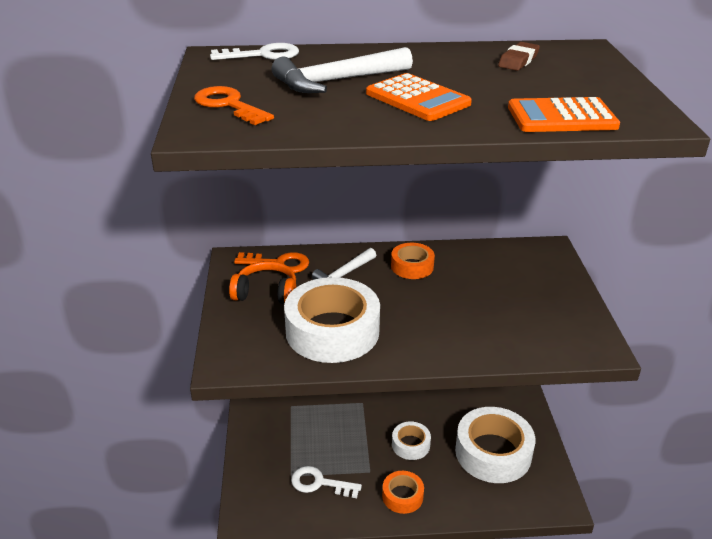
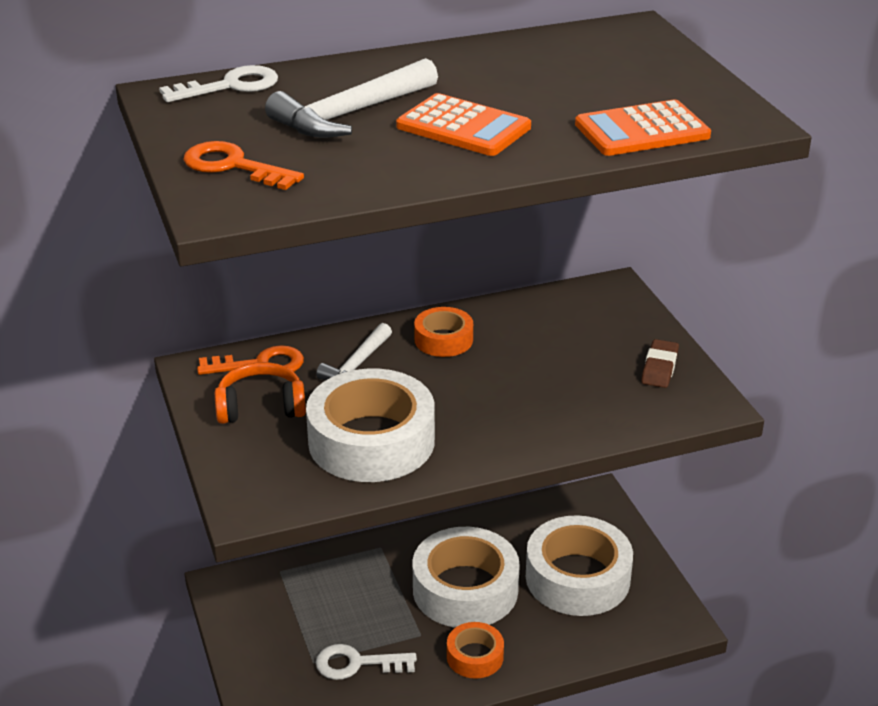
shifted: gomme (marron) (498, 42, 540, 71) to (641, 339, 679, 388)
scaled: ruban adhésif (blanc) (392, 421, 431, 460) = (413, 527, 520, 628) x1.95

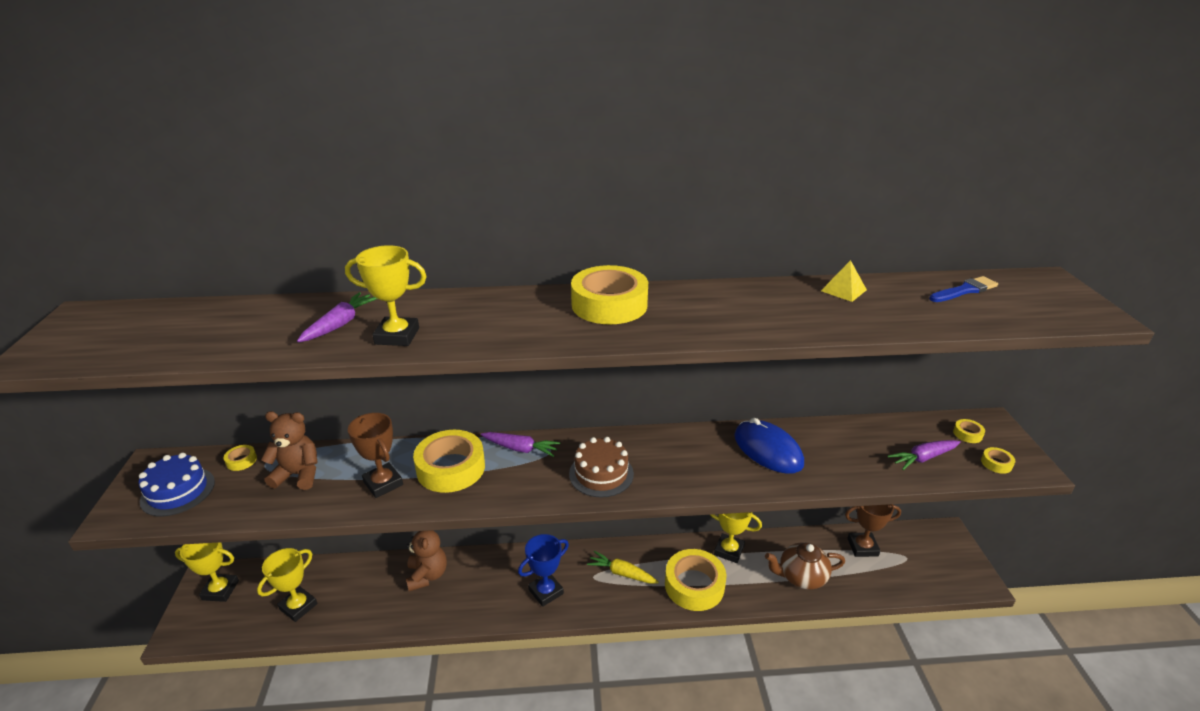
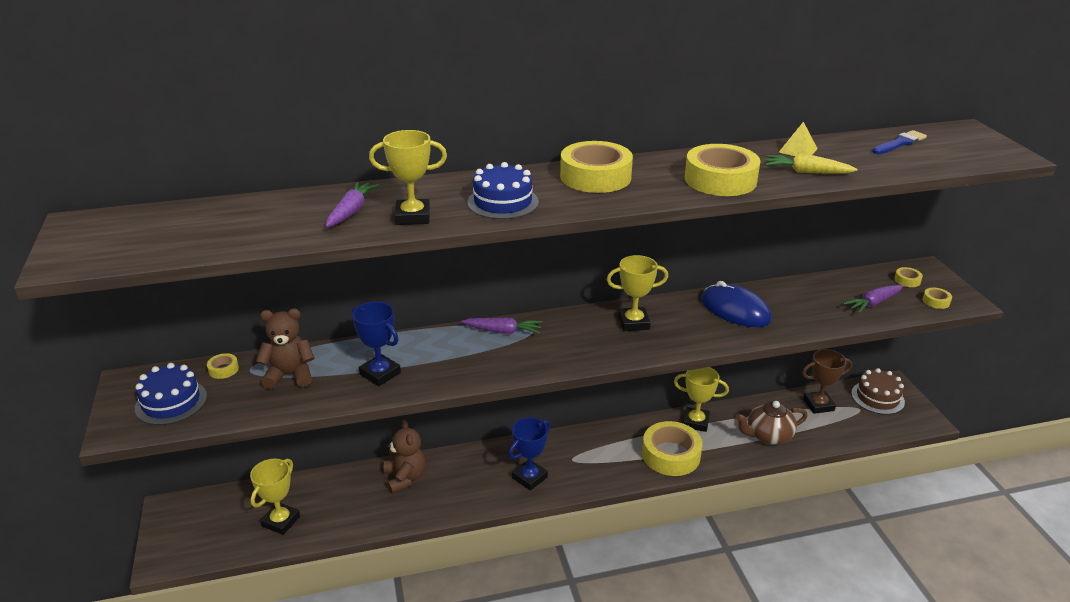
new: gâteau (bleu) (467, 162, 539, 219)
shifted: trophée (jaune) (175, 542, 239, 602) to (607, 255, 668, 331); ruban adhésif (jaune) (413, 430, 485, 493) to (685, 144, 761, 196); carotte (jaune) (587, 551, 659, 584) to (765, 154, 857, 174); gâteau (marron) (569, 437, 634, 497) to (851, 368, 905, 415)
repainted: trophée (marron) (348, 413, 403, 498) to trophée (bleu) (352, 302, 401, 386)

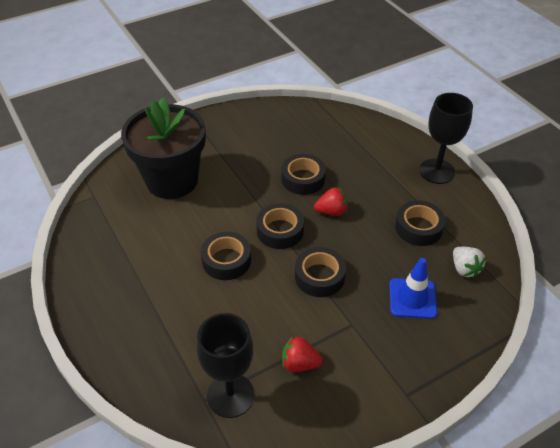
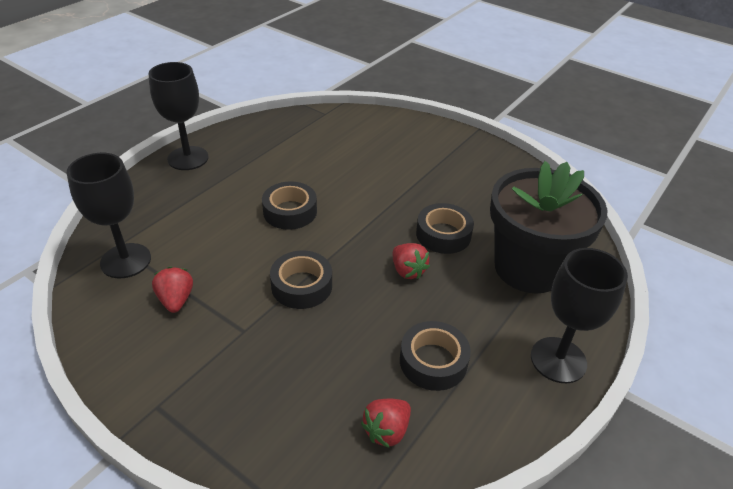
gone: ruban adhésif (noir) (256, 203, 304, 249); cône de chantier (bleu) (389, 258, 437, 319)
new: verre à pied (noir) (148, 62, 209, 170)
shifted: pot de fleurs (noir) (121, 98, 206, 199) to (490, 161, 607, 294)
repainted: fraise (blanc) (453, 247, 486, 278) to fraise (rouge) (361, 399, 411, 448)

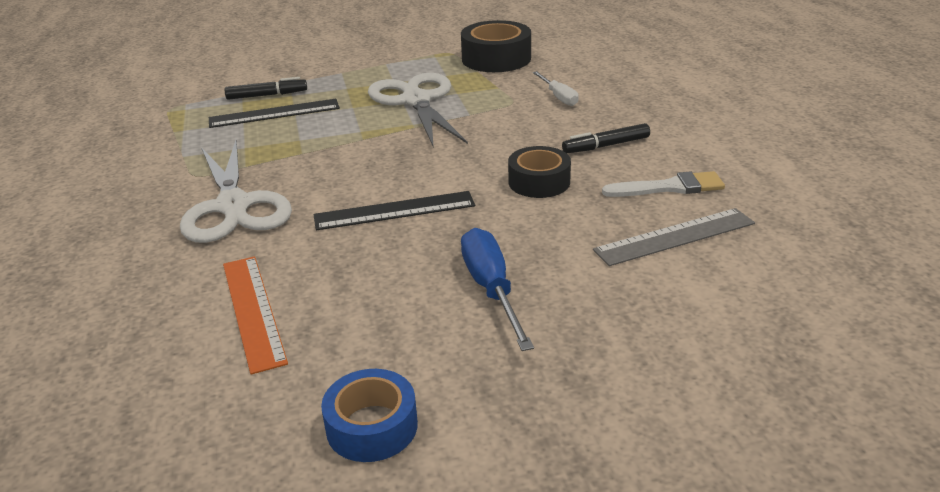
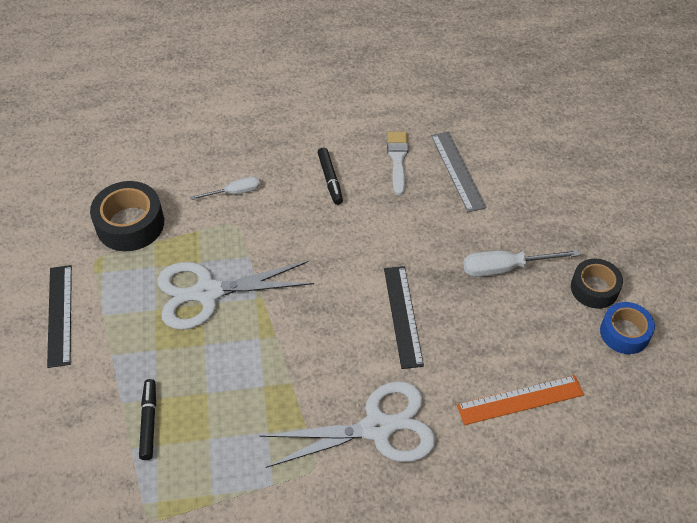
shifted: règle (noir) (209, 99, 340, 128) to (47, 265, 72, 368); ruban adhésif (noir) (508, 146, 571, 198) to (571, 259, 623, 309)
repainted: tournevis (bleu) (461, 228, 534, 351) to tournevis (blanc) (463, 250, 580, 277)

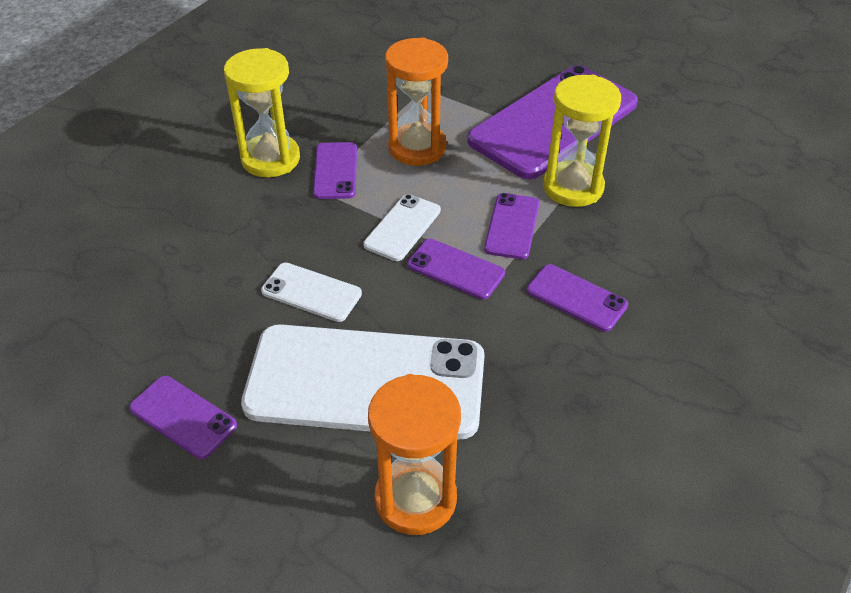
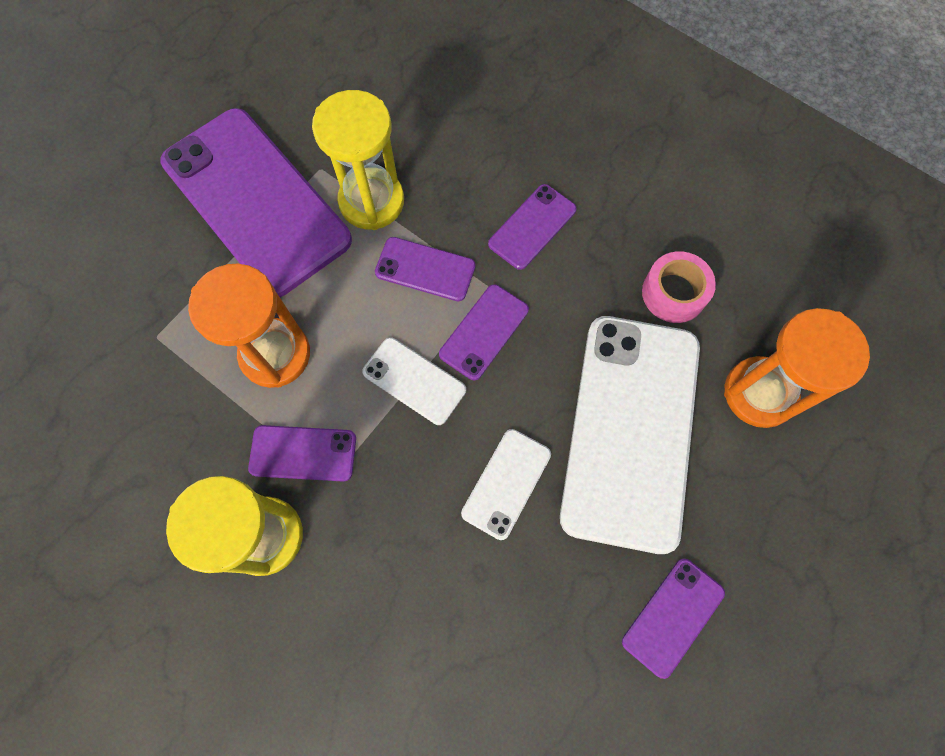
new: ruban adhésif (rose) (642, 251, 716, 323)

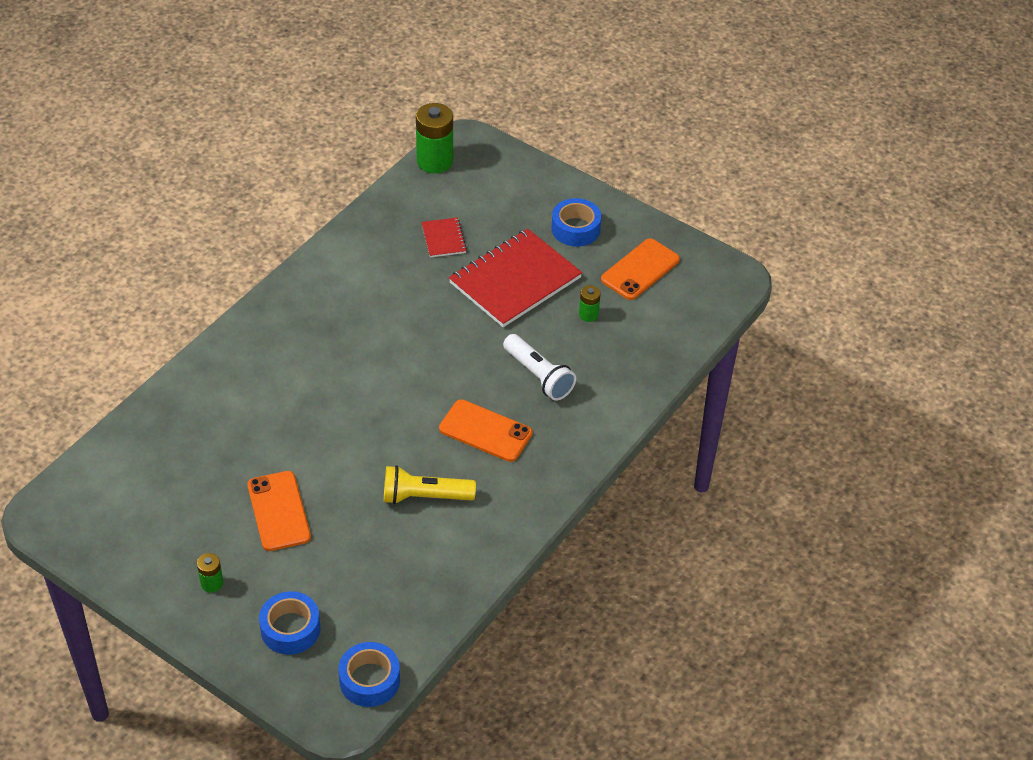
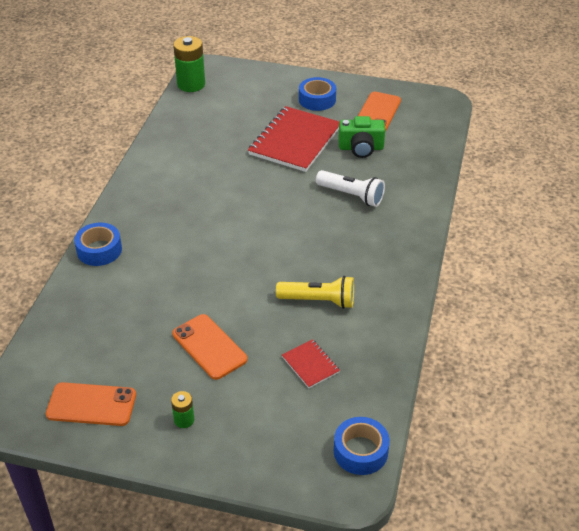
shifted: téléphone (orange) (439, 399, 533, 462) to (46, 382, 136, 426); ruban adhésif (bleu) (259, 591, 320, 655) to (74, 223, 122, 266); carnet (rouge) (422, 217, 467, 257) to (282, 339, 340, 388)
swapped: pile (vert) (579, 285, 601, 322) to appareil photo (vert) (338, 116, 385, 158)
rotated: lampe de poche (jaune) (384, 465, 476, 504) = (276, 276, 354, 309) 150 degrees counterclockwise

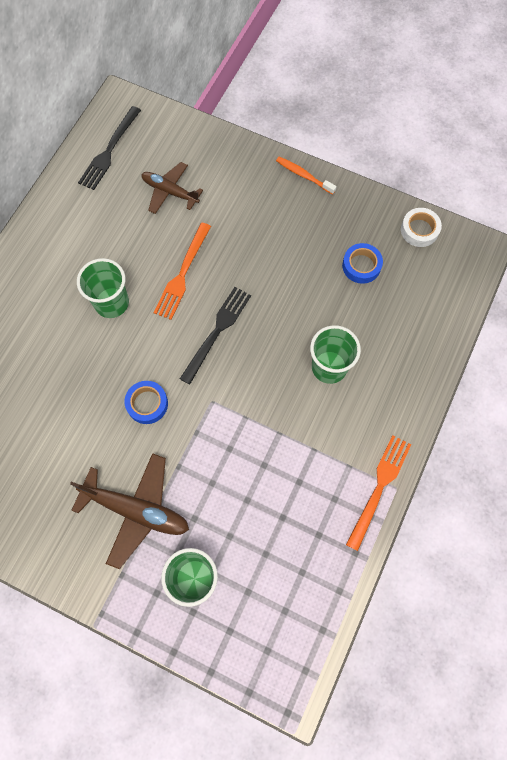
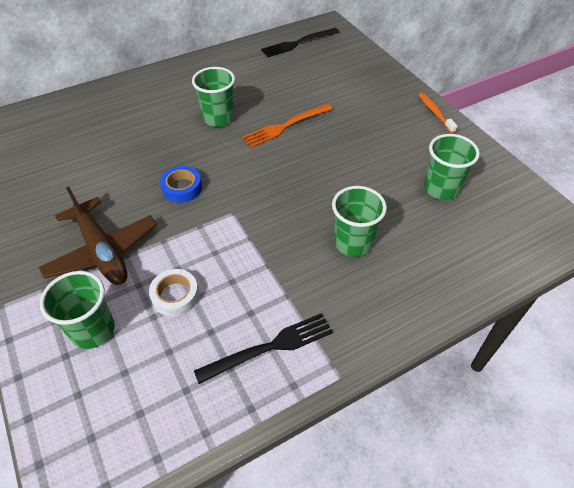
gone: avion (marron) (141, 162, 203, 214); fourchette (orange) (346, 435, 412, 551)
shifted: ruban adhésif (blanc) (401, 208, 442, 247) to (149, 269, 199, 316); fourchette (noir) (180, 287, 251, 385) to (194, 313, 333, 384)
swapped: ruban adhésif (bleu) (342, 243, 383, 284) to gobelet (vert) (424, 134, 480, 200)

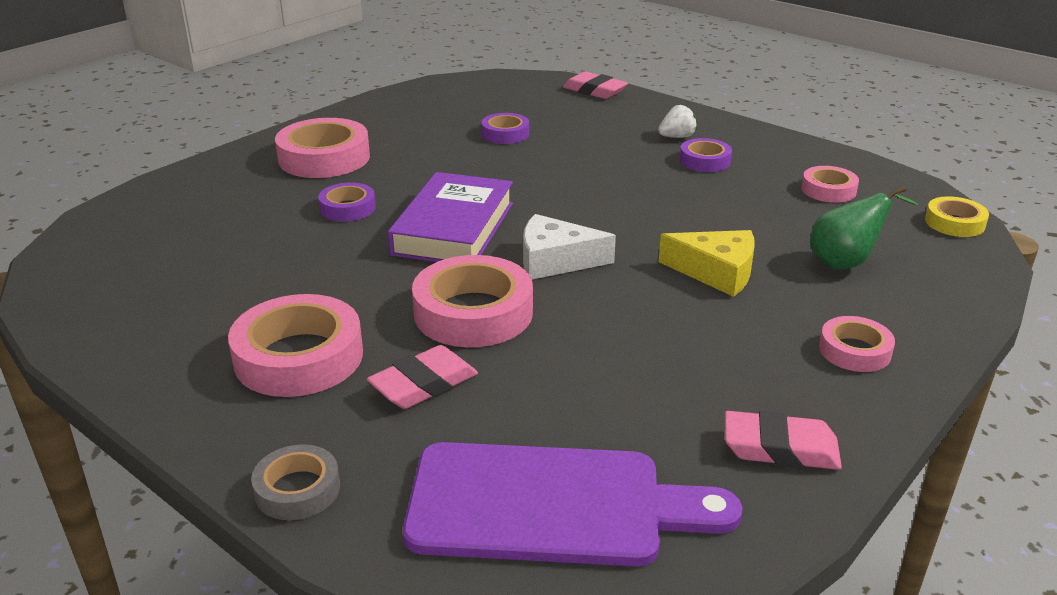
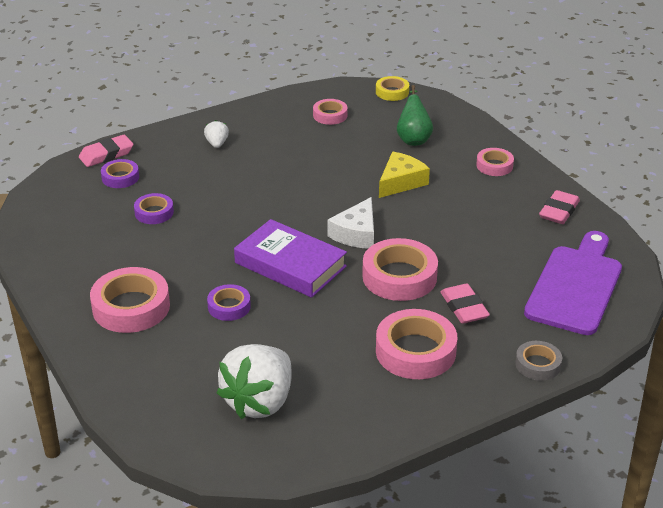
new: fraise (blanc) (217, 344, 291, 419)
shifted: ruban adhésif (violet) (680, 138, 732, 172) to (101, 159, 139, 188)

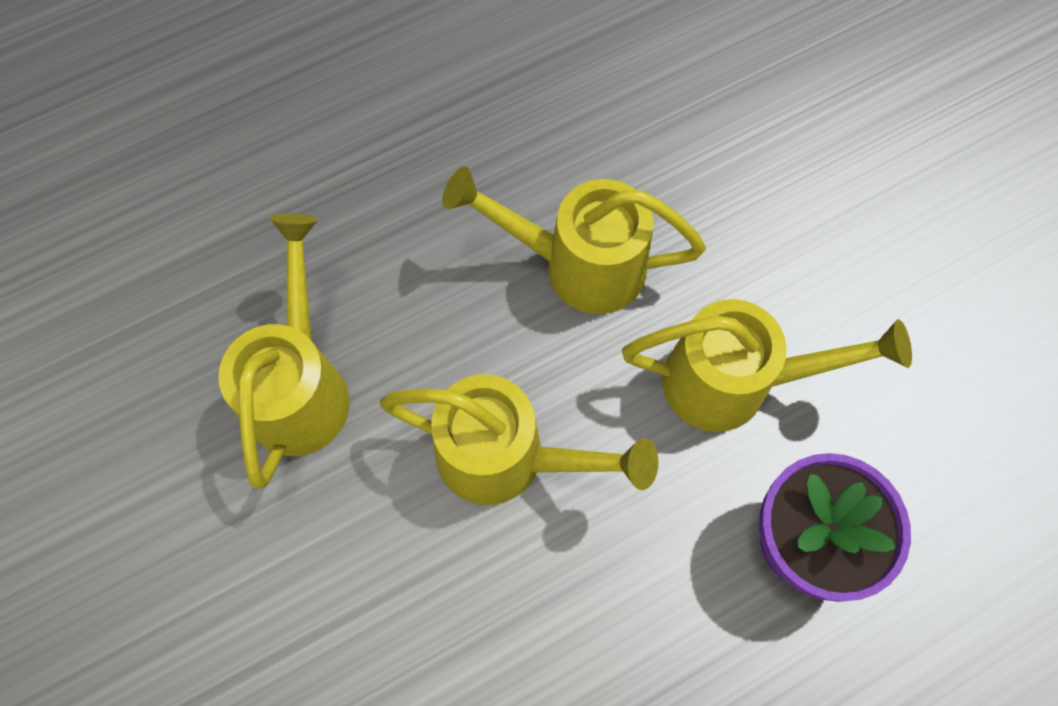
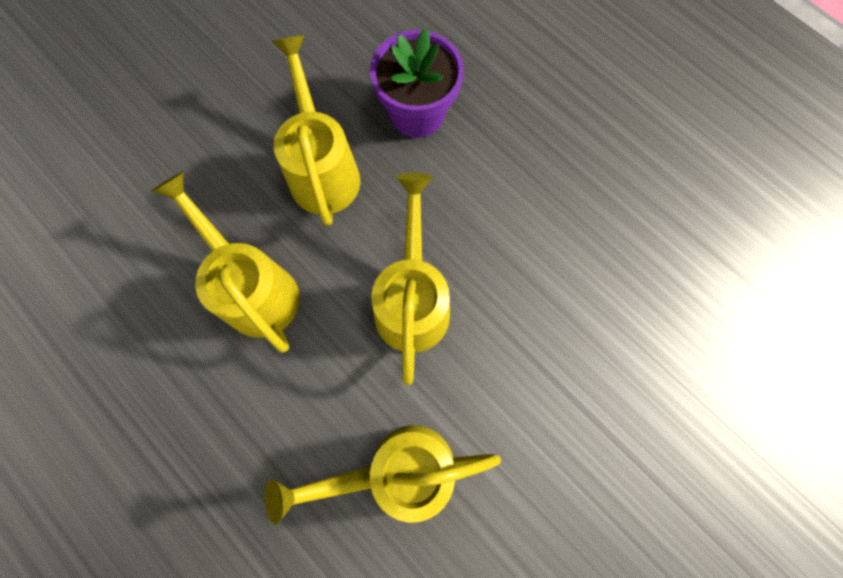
rotated: arrosoir (jaune) (442, 167, 706, 314) = (151, 172, 299, 352) 150 degrees clockwise

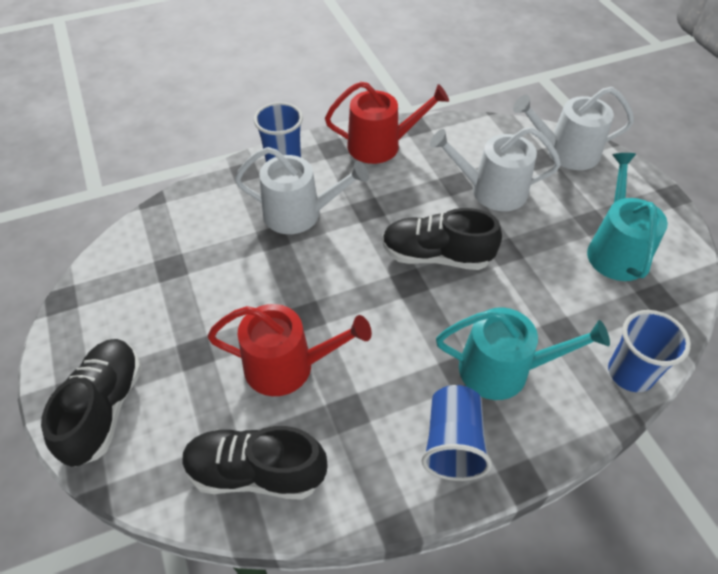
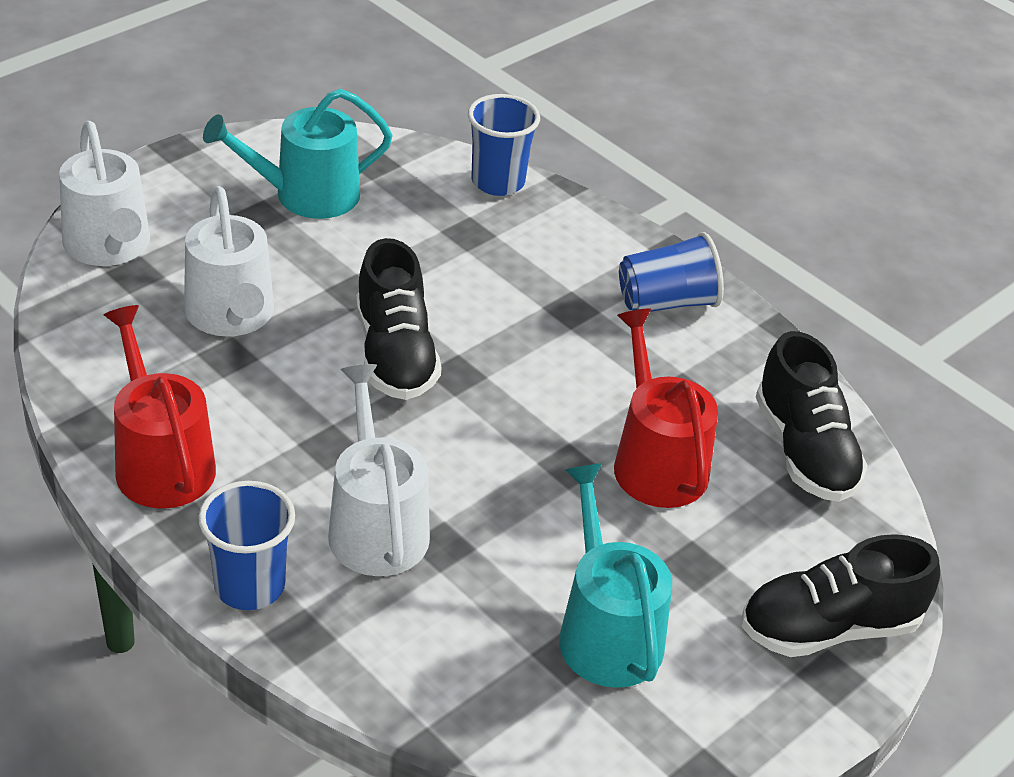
shifted: arrosoir (turquoise) (436, 307, 610, 400) to (559, 463, 672, 688)

